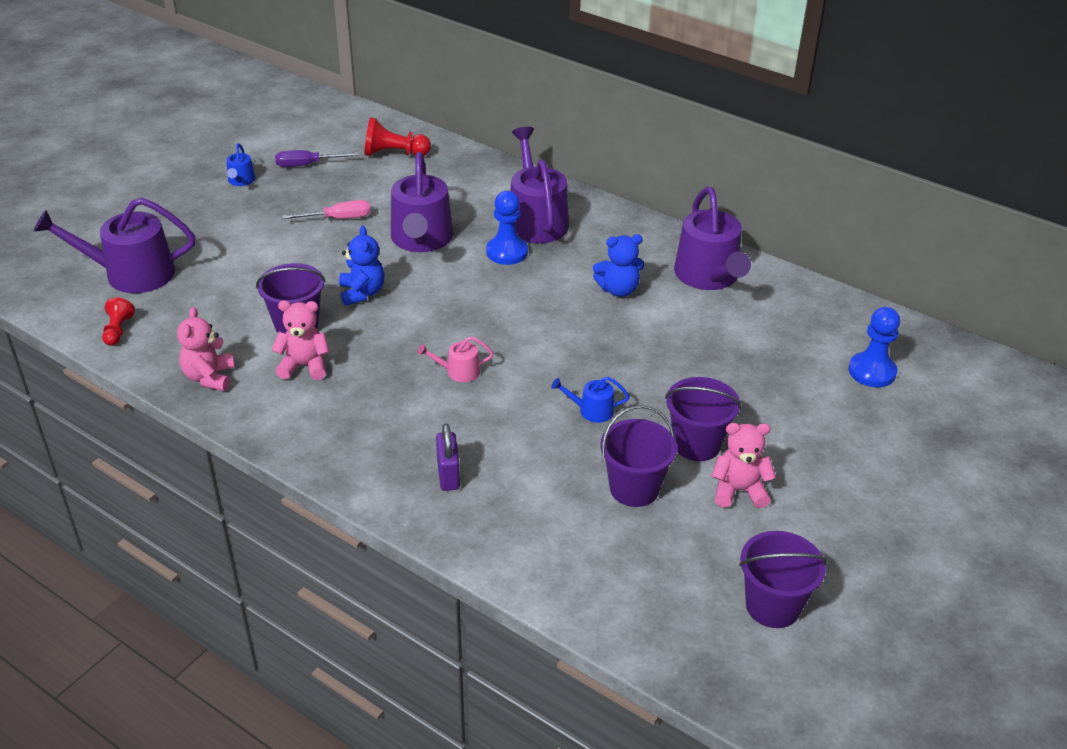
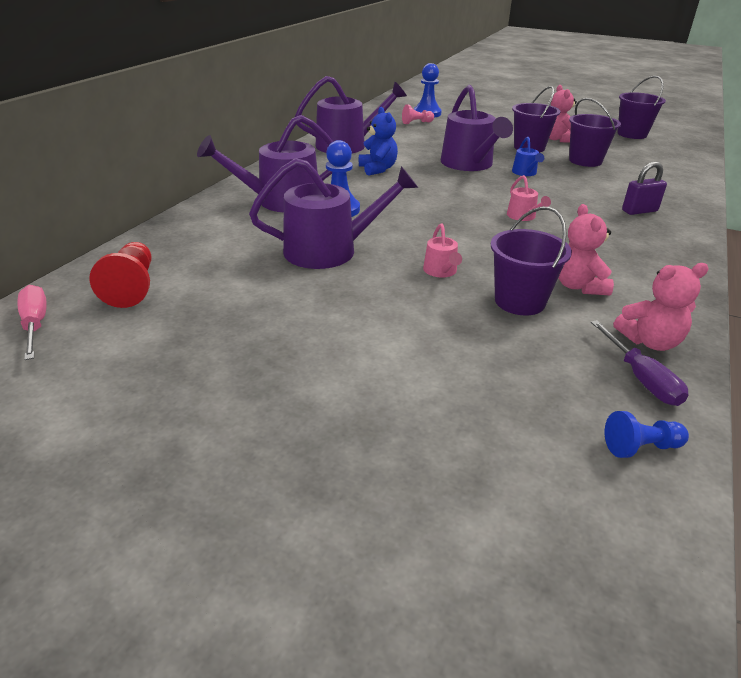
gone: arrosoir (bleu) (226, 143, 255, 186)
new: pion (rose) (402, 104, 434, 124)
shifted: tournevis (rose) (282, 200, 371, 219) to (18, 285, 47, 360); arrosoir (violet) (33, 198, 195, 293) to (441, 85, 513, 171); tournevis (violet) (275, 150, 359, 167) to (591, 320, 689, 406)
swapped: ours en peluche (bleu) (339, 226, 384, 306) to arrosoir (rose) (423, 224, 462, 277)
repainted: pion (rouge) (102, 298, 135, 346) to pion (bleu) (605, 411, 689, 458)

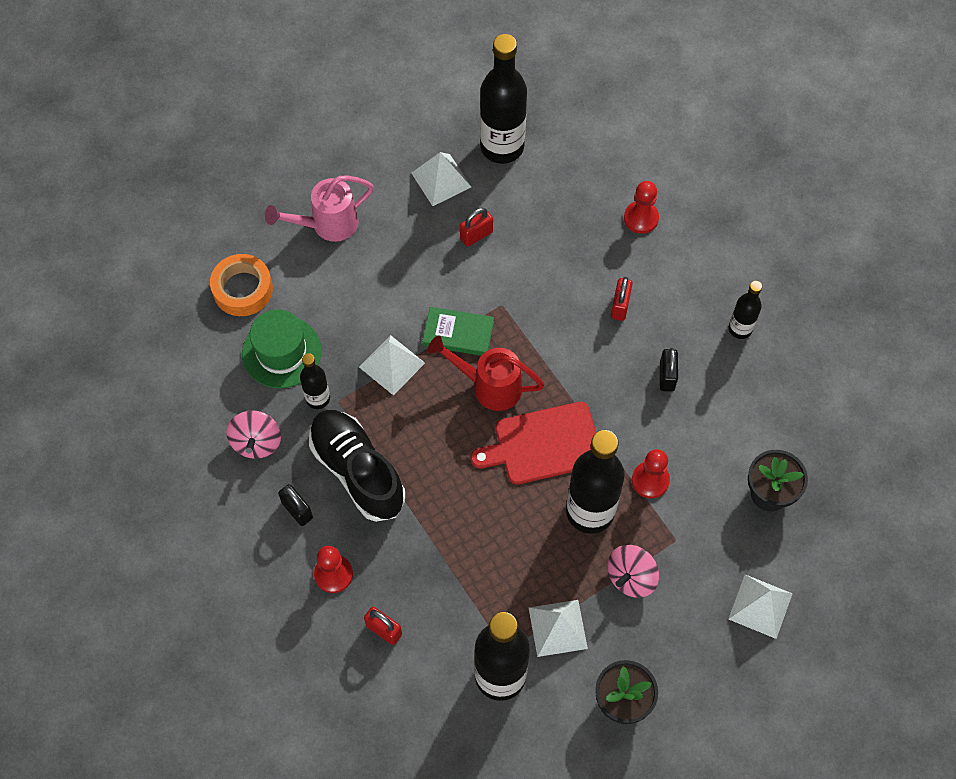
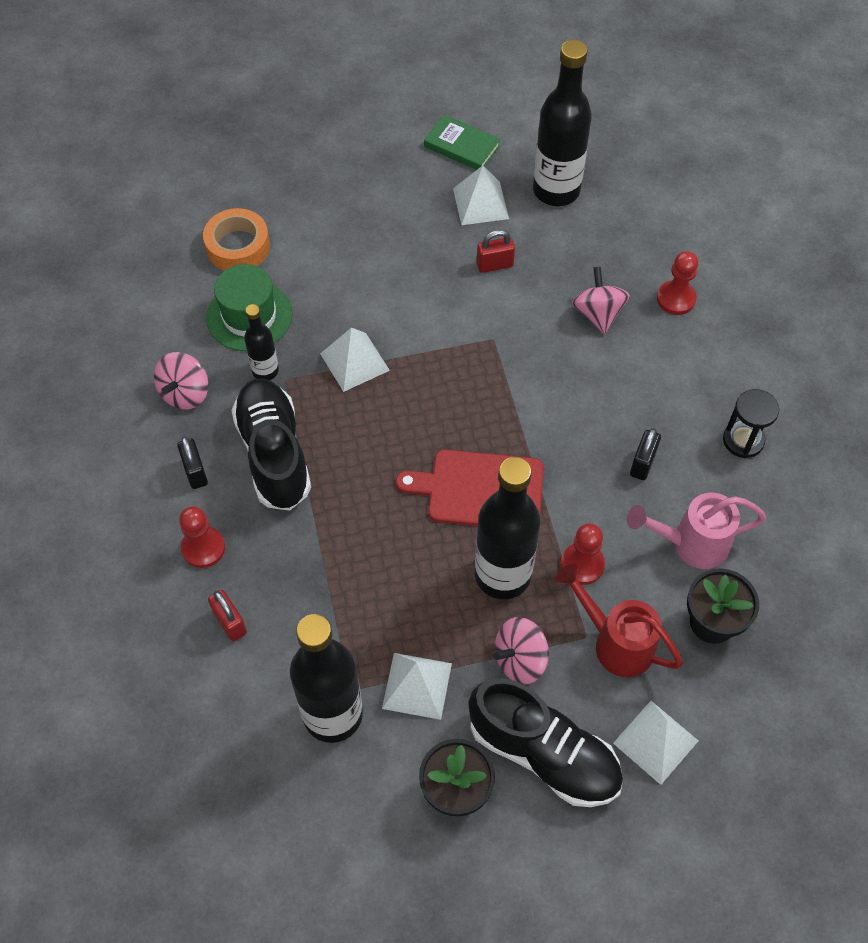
gone: cadenas (rouge) (611, 277, 633, 321)
new: chaussure (noir) (468, 678, 623, 807); toupie (rose) (572, 266, 630, 334)
shifted: livre (vert) (422, 307, 494, 356) to (424, 115, 501, 170); arrosoir (rouge) (428, 336, 544, 411) to (555, 563, 683, 677); arrosoir (rose) (265, 176, 374, 242) to (627, 493, 766, 569)
swapped: bouteille (noir) (729, 281, 762, 339) to sablier (noir) (723, 389, 779, 458)

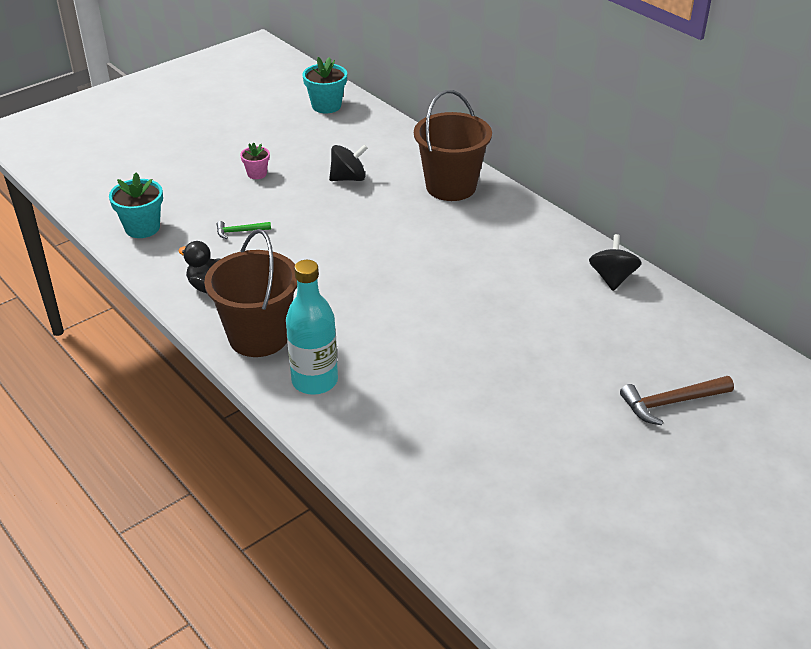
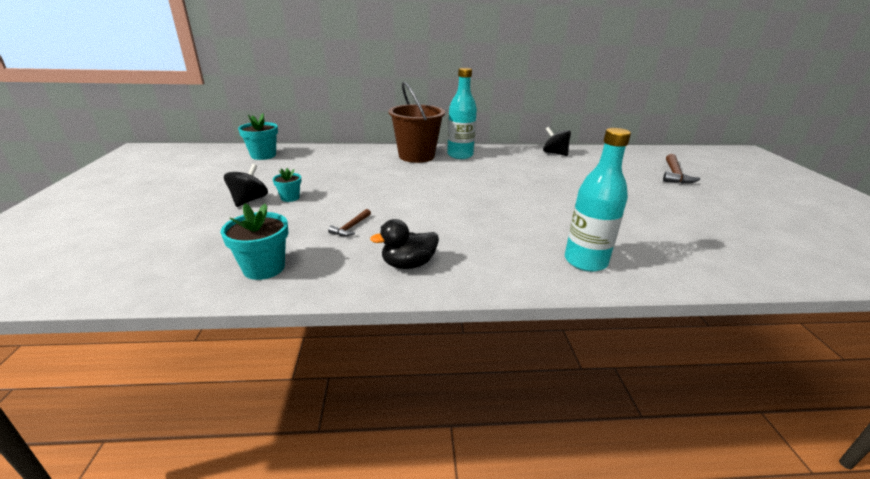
gone: seau (marron) (204, 229, 297, 357)
new: bouteille (turquoise) (447, 68, 477, 159)
shifted: toupie (noir) (329, 144, 368, 181) to (224, 164, 268, 207)
repainted: pot de fleurs (rose) (240, 142, 270, 179) to pot de fleurs (turquoise) (273, 168, 301, 202); marteau (vert) (217, 221, 271, 239) to marteau (marron) (328, 209, 371, 236)

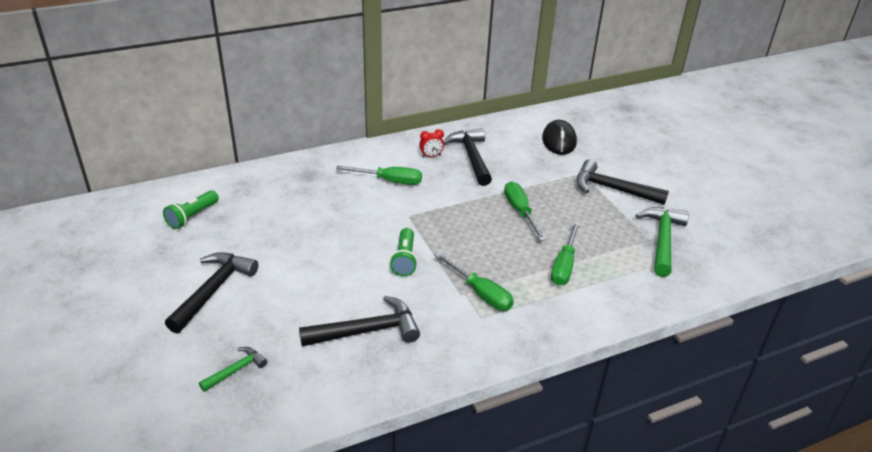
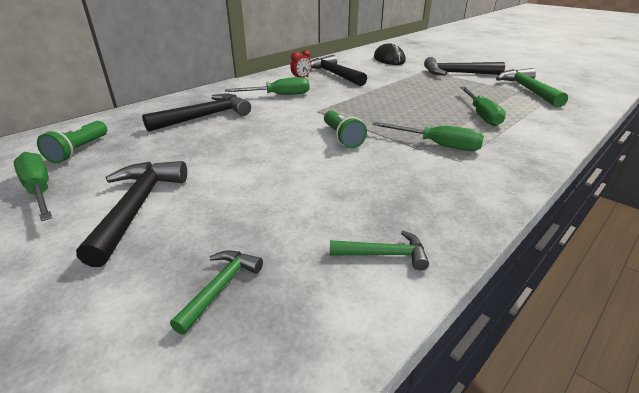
new: marteau (vert) (330, 231, 429, 270)
shifted: tournevis (vert) (504, 181, 546, 241) to (14, 152, 52, 221); marteau (noir) (299, 296, 420, 347) to (142, 93, 251, 132)

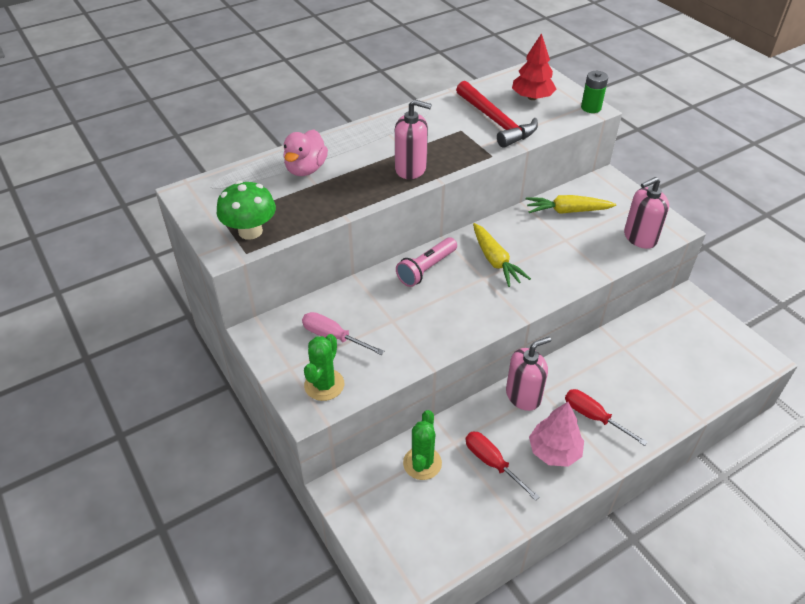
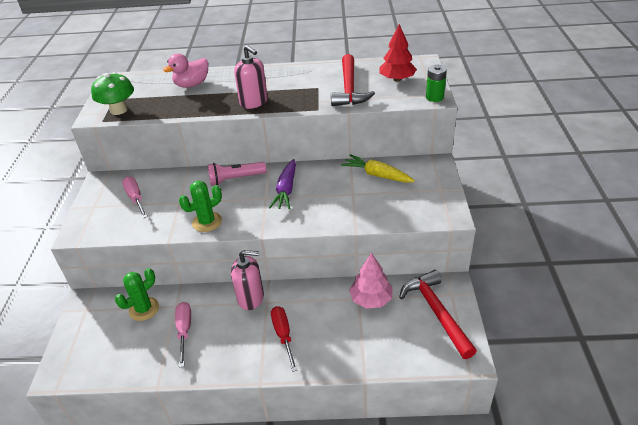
gone: distributeur de savon (rose) (624, 177, 669, 249)
new: marteau (rouge) (399, 270, 477, 359)
shifted: cactus (vert) (304, 334, 344, 401) to (179, 181, 222, 232); arbre (rose) (529, 402, 584, 467) to (349, 253, 393, 309)
repainted: tournevis (rouge) (465, 431, 540, 501) to tournevis (rose) (175, 302, 191, 368); carotte (jaune) (473, 223, 531, 287) to carotte (violet) (269, 159, 296, 209)

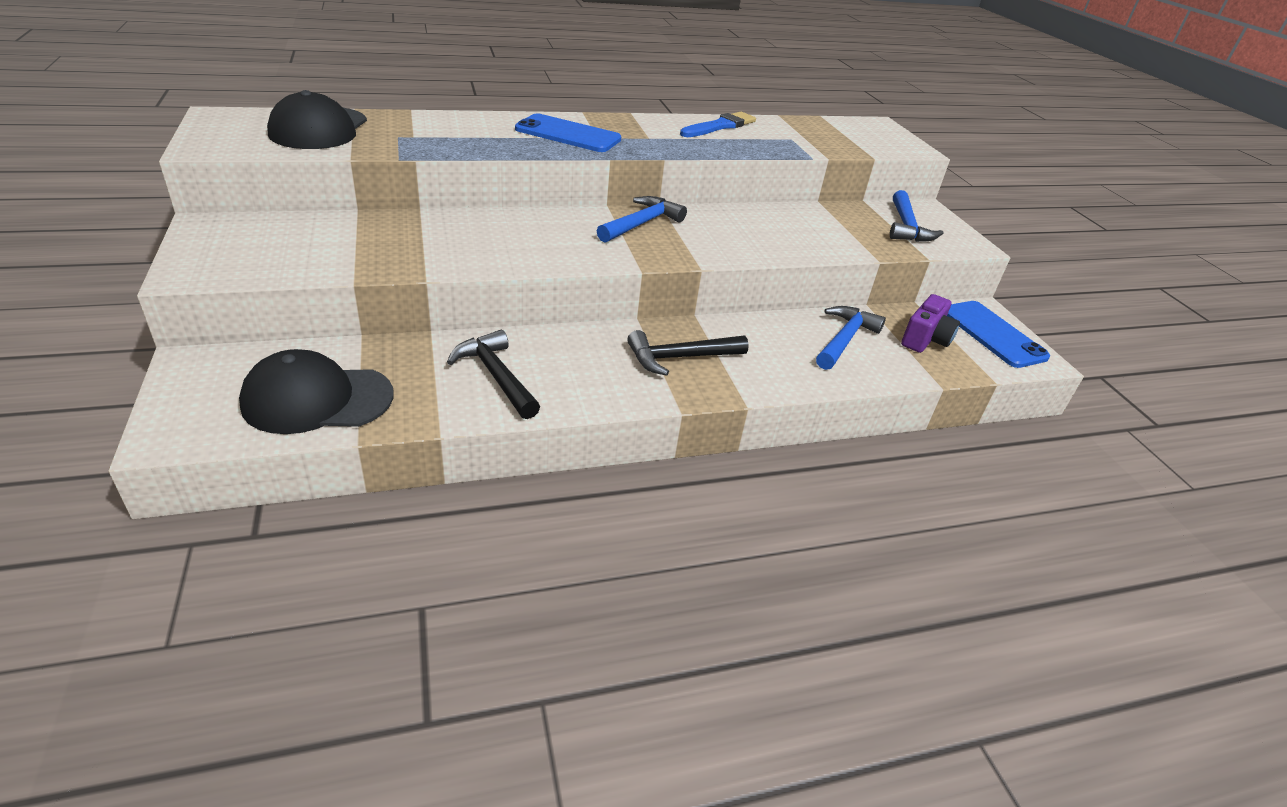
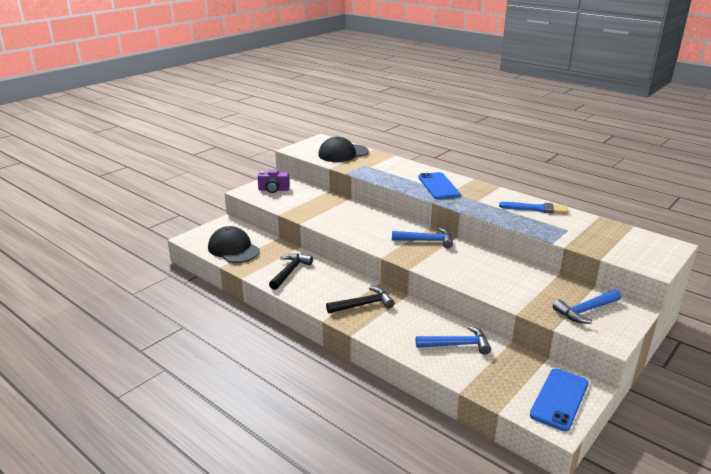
shifted: appareil photo (violet) (901, 294, 960, 353) to (258, 170, 290, 193)
rotated: marteau (noir) (627, 330, 749, 376) = (326, 286, 395, 314) 120 degrees clockwise

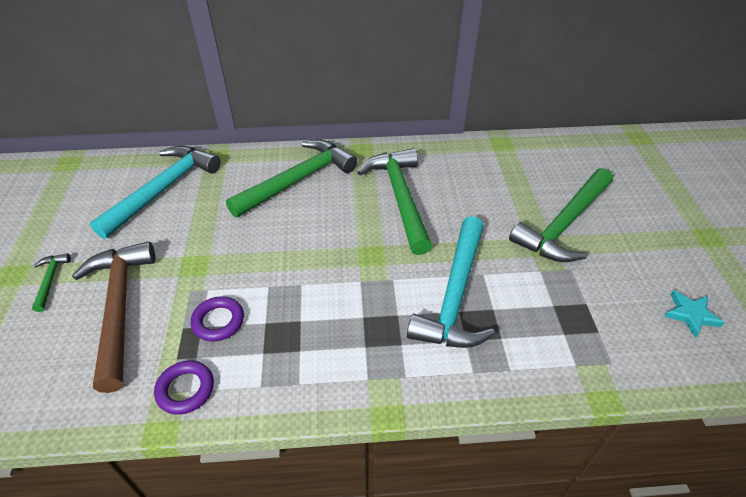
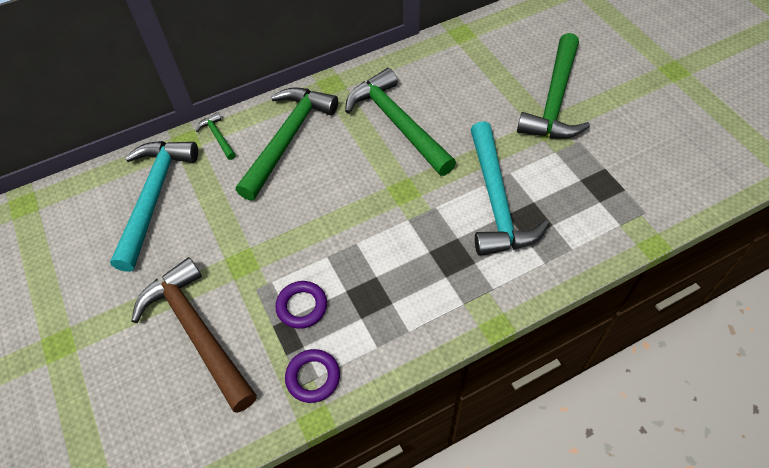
gone: étoile (turquoise) (664, 290, 725, 338)
shifted: marteau (vert) (32, 253, 71, 312) to (196, 112, 236, 160)

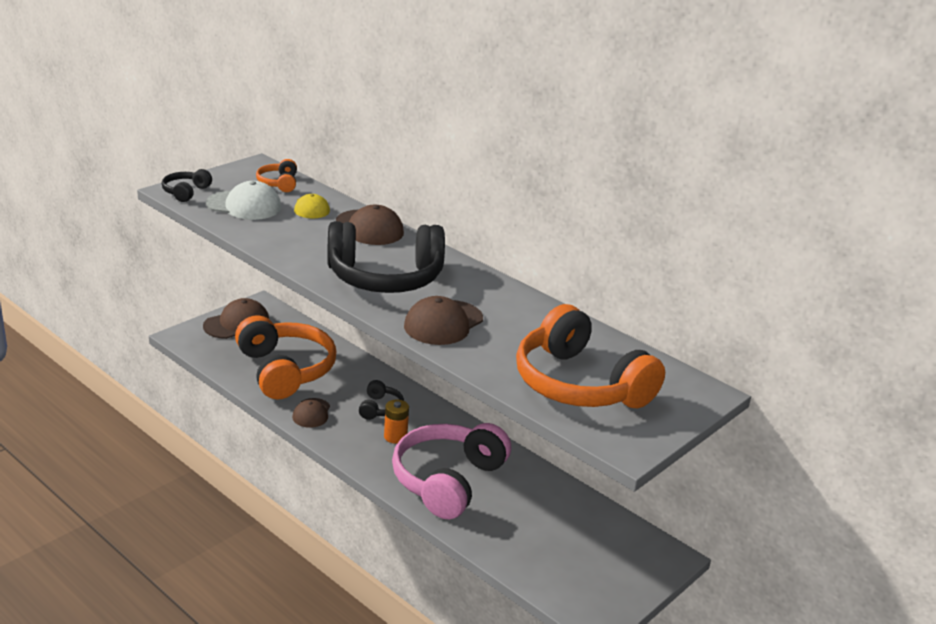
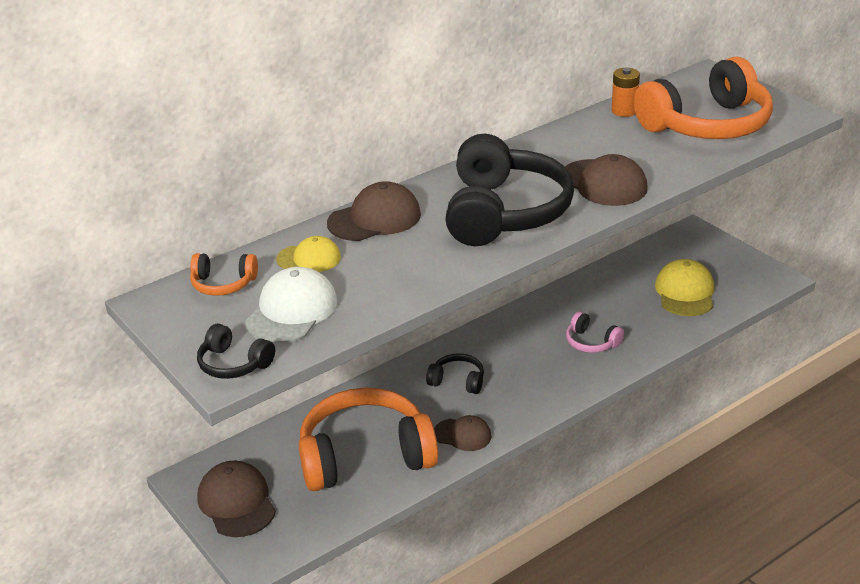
new: casquette (jaune) (655, 259, 714, 316)
shifted: pile (orange) (384, 399, 409, 444) to (612, 68, 640, 117)
scaled: casque audio (rose) (392, 423, 511, 519) = (566, 311, 624, 353) x0.44

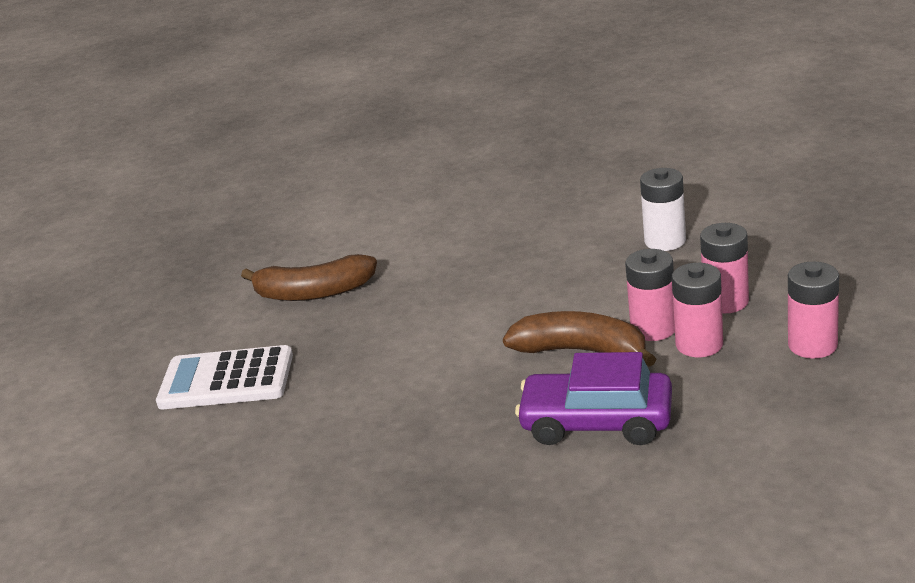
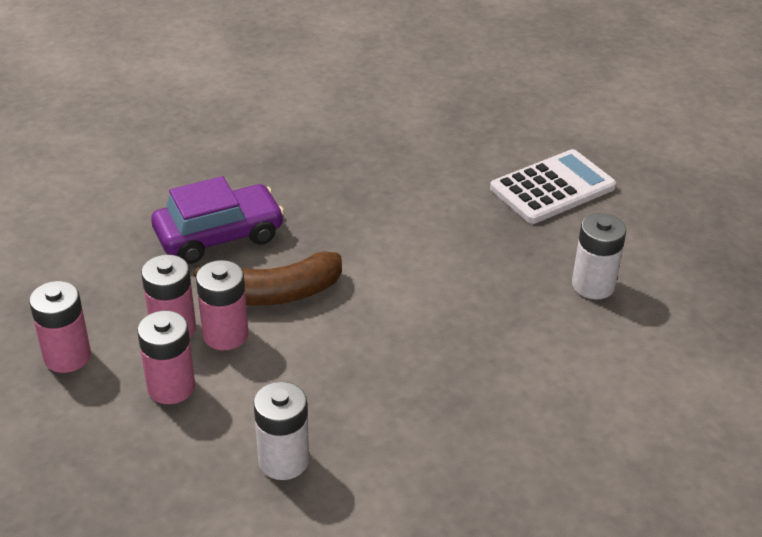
swapped: banane (marron) (241, 254, 377, 301) to pile (blanc) (572, 213, 626, 299)

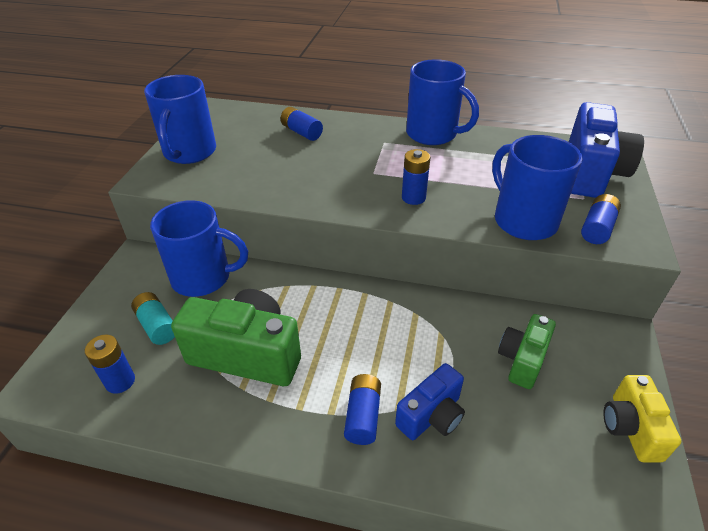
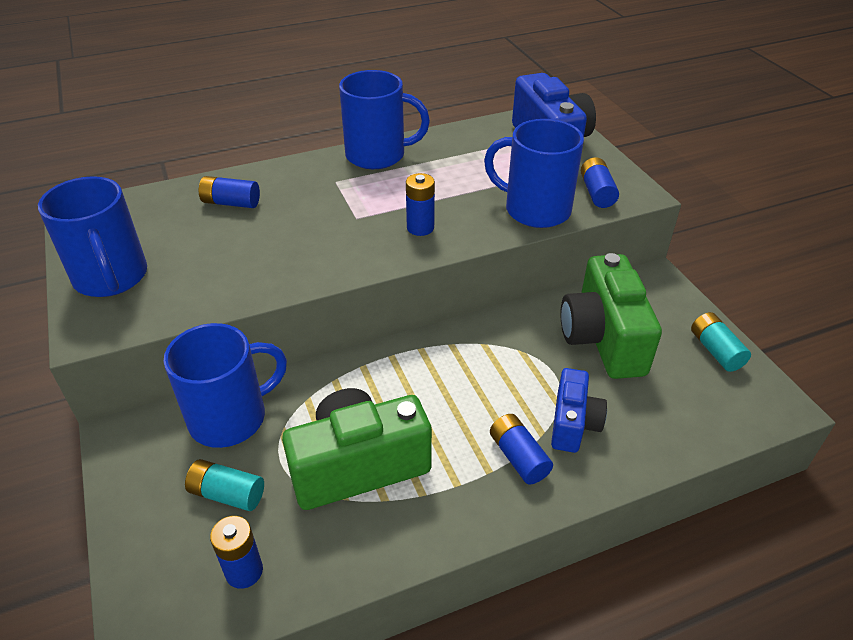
swapped: appareil photo (jaune) (603, 375, 682, 462) to pile (turquoise) (691, 312, 751, 372)
scaled: appareil photo (vert) (498, 314, 556, 389) = (560, 253, 662, 379) x1.71

